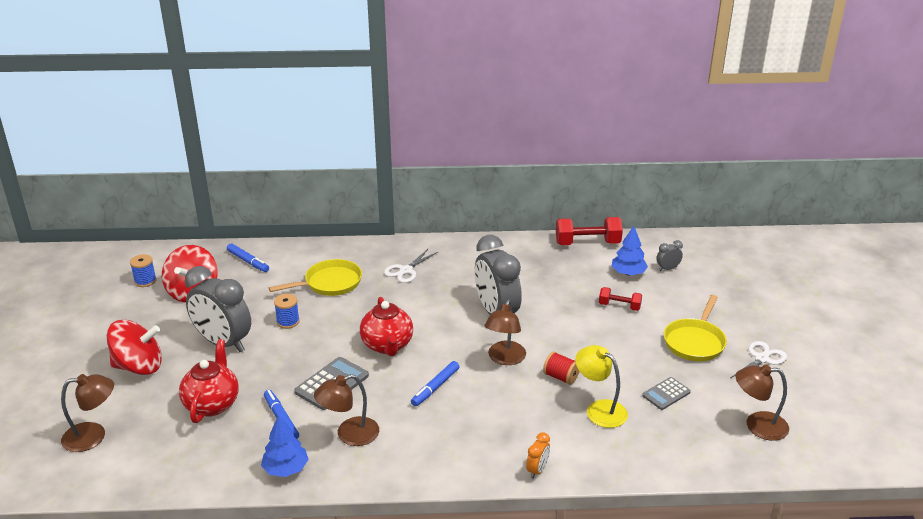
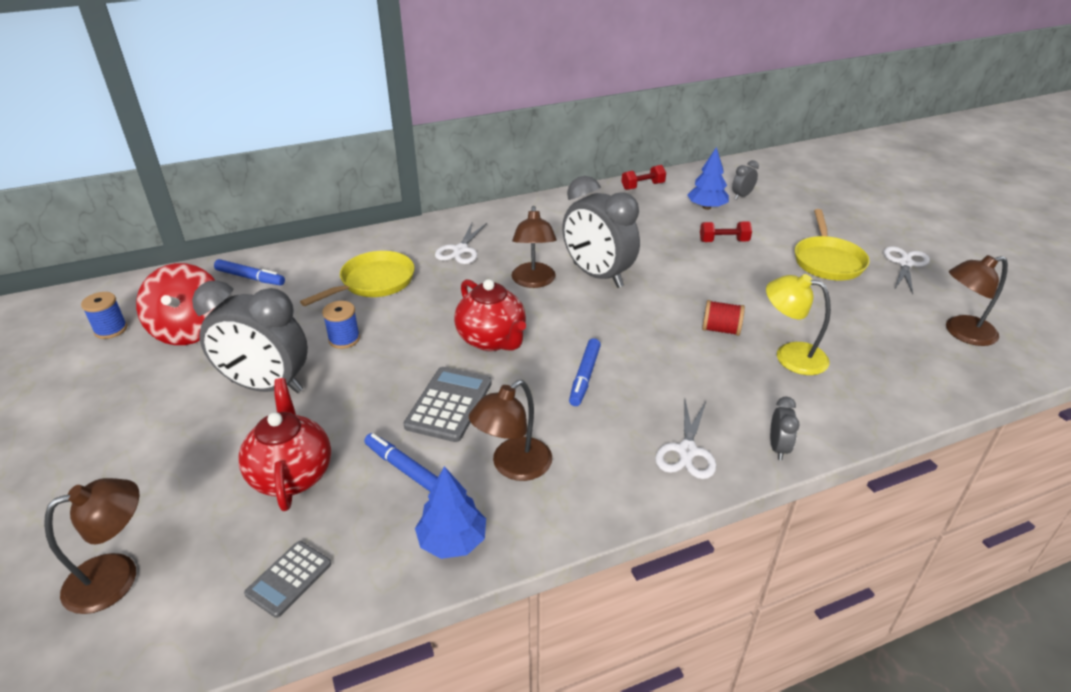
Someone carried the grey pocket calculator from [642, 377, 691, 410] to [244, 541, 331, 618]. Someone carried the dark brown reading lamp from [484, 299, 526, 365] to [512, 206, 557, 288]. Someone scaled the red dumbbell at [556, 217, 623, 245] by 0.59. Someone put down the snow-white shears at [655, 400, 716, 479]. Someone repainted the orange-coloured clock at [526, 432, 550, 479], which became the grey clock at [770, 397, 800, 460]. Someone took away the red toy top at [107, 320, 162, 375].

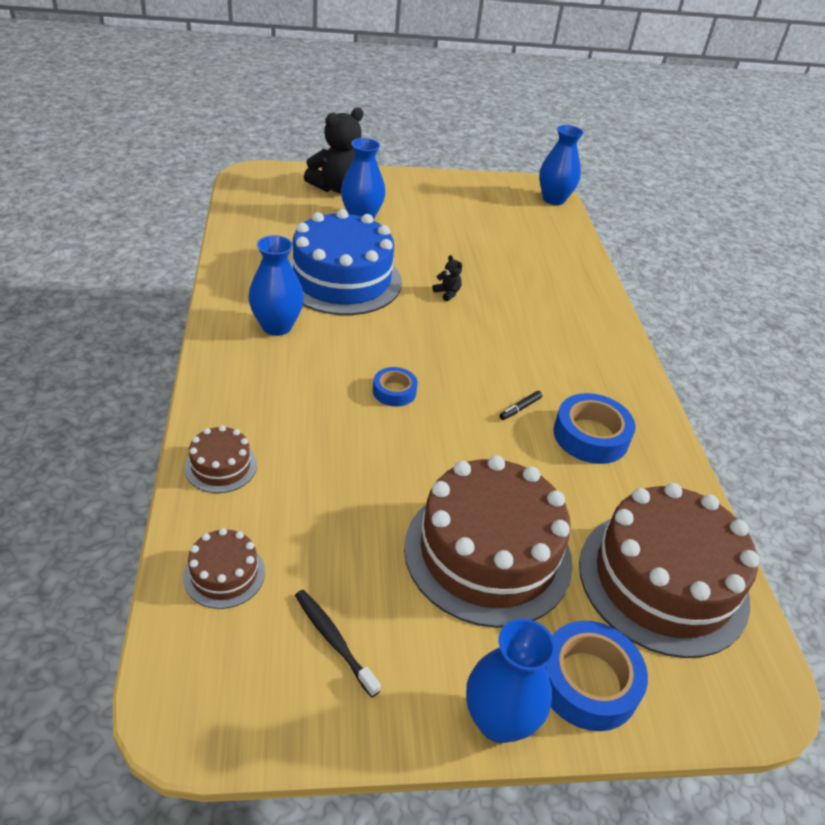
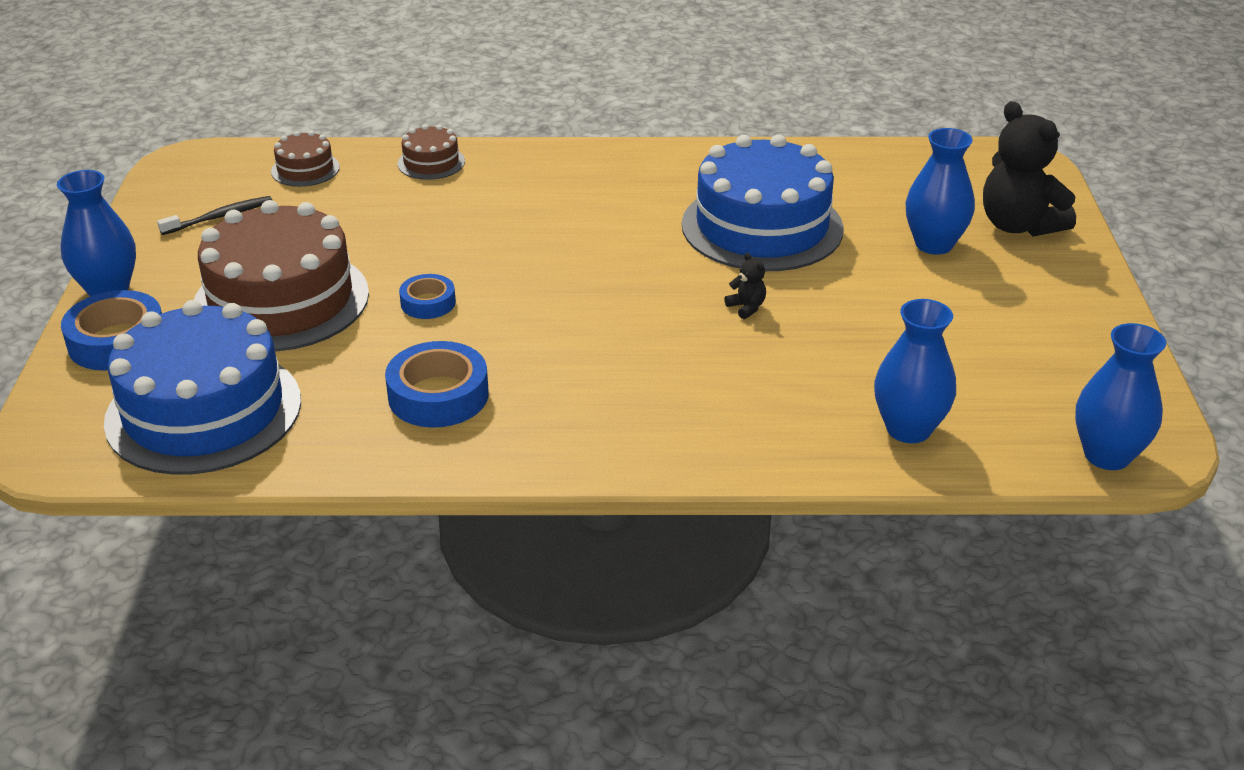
Someone repainted the dark brown gateau at [579, 483, 760, 658], which became the royal blue gateau at [104, 300, 301, 475]. Someone carried the royal blue roll of tape from [373, 367, 418, 407] to [399, 274, 456, 319]. Someone rotated the black stuffed bear at [433, 255, 462, 301] by 90 degrees counterclockwise. Someone carried the royal blue tall vase from [249, 235, 304, 336] to [874, 299, 956, 443]. Someone took away the black felt pen at [499, 391, 542, 420].

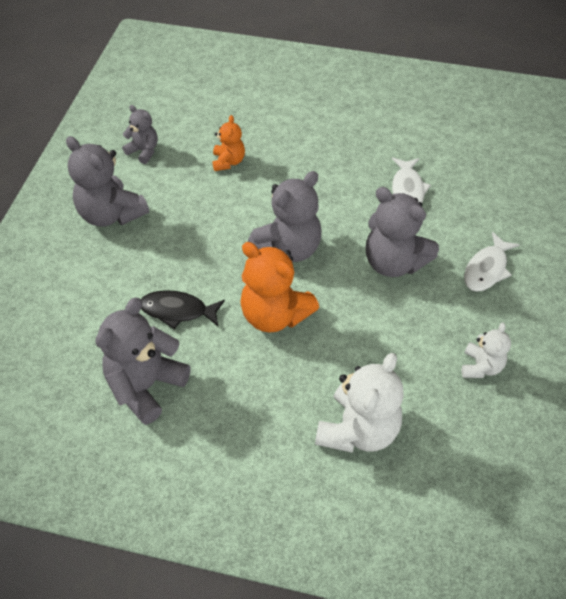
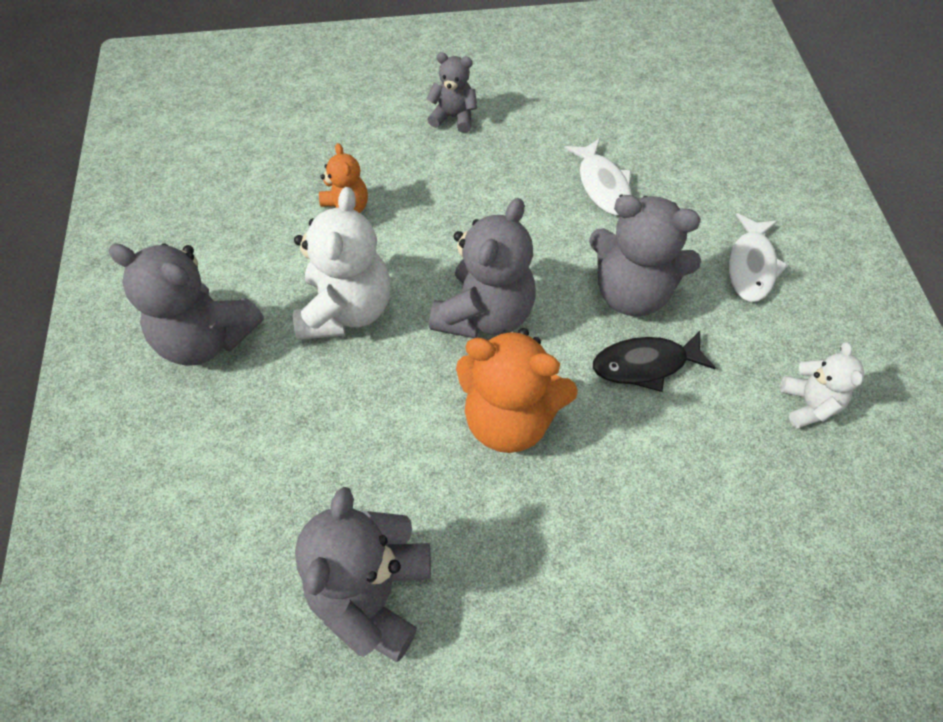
Someone carried the snow-white stuffed bear from [315, 353, 404, 453] to [293, 187, 391, 340]. Someone carried the grey stuffed bear from [122, 105, 158, 164] to [426, 52, 477, 133]. Someone carried the black toy fish from [141, 290, 225, 329] to [593, 331, 716, 392].

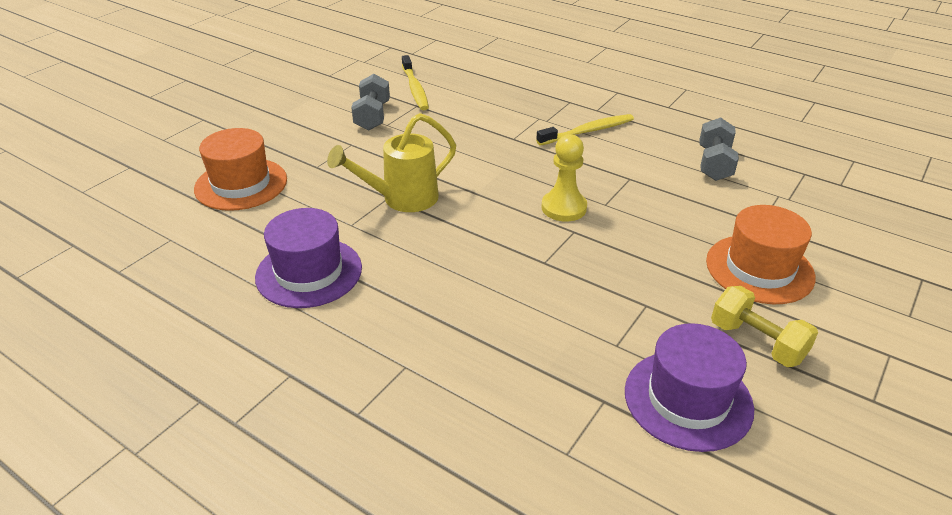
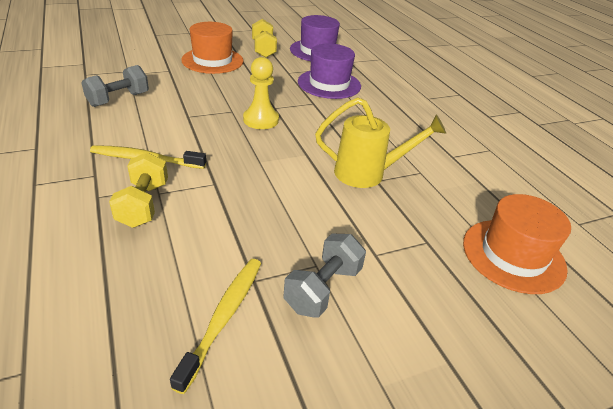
Someone put down the bright yellow dumbbell at [109, 152, 168, 228]. Someone carried the violet hat from [255, 208, 362, 308] to [298, 43, 361, 99].

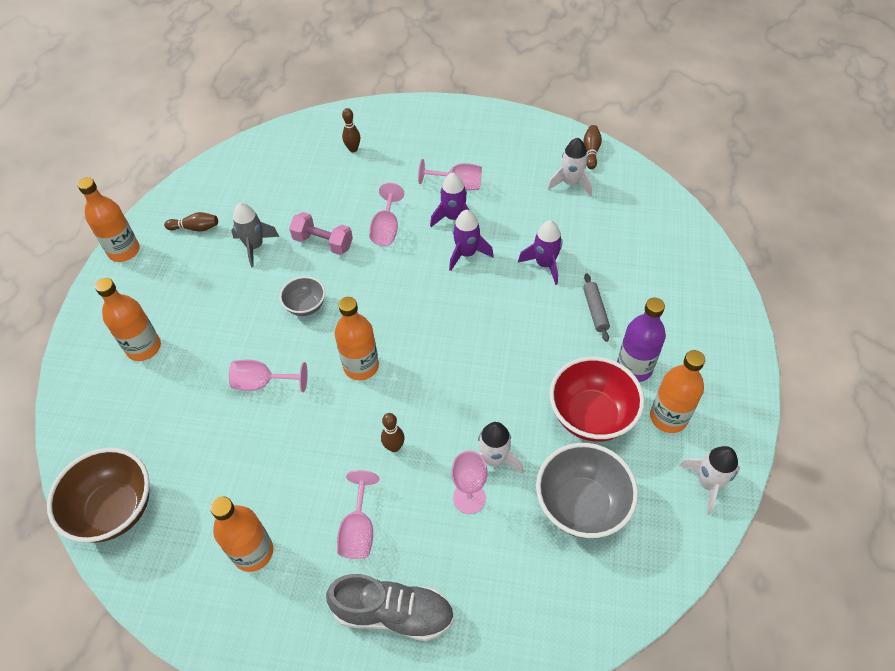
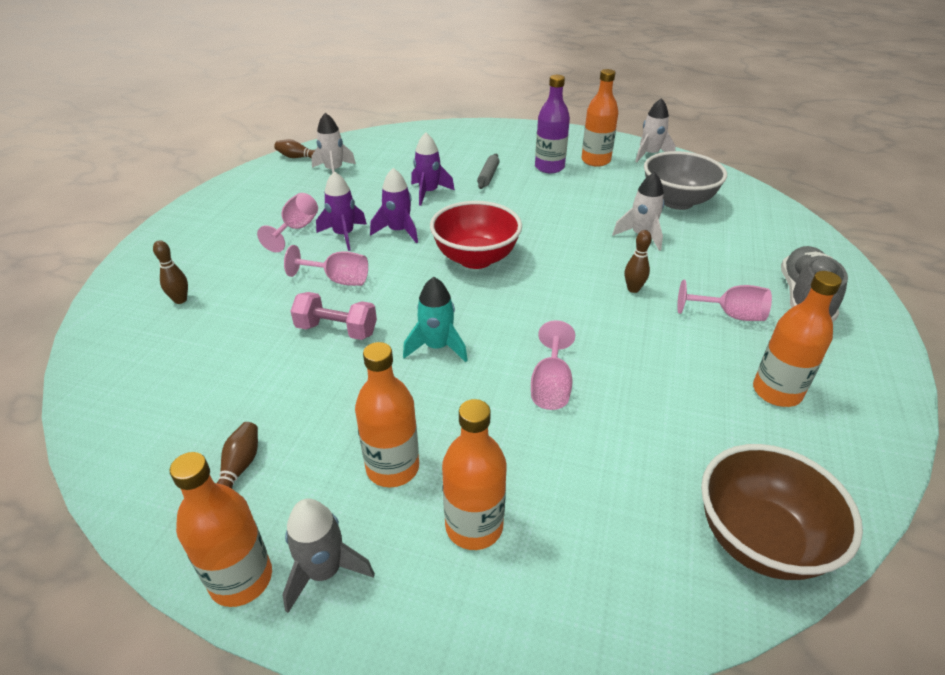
Someone carried the grey toy rocket from [231, 203, 280, 267] to [282, 499, 375, 613]. Someone rotated the pink dumbbell at [289, 212, 353, 255] by 75 degrees clockwise. Someone carried the orange-coloured flask from [335, 297, 379, 380] to [355, 342, 419, 488]. Someone swapped the grey deep dish at [280, 276, 325, 316] for the teal toy rocket at [403, 277, 468, 362]. Someone carried the red deep dish from [549, 356, 645, 442] to [430, 201, 522, 269]. Someone rotated the grey rolling pin at [583, 273, 610, 342] by 75 degrees counterclockwise. Someone took away the pink chalice at [451, 451, 488, 514].

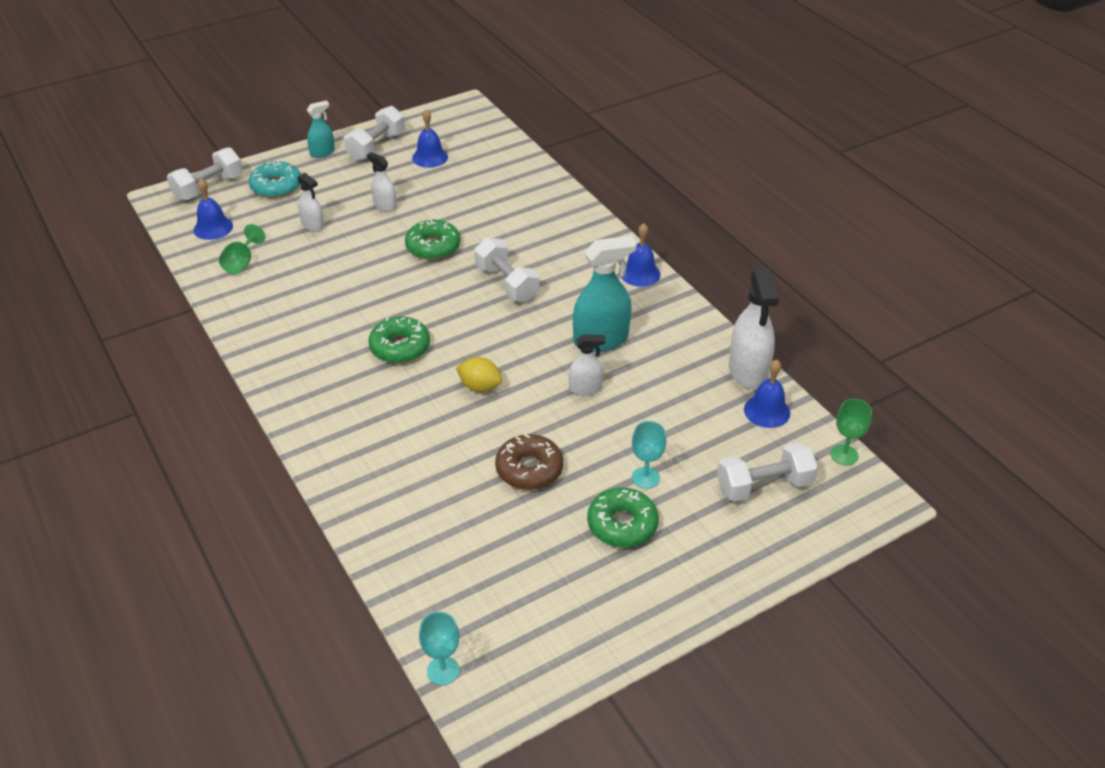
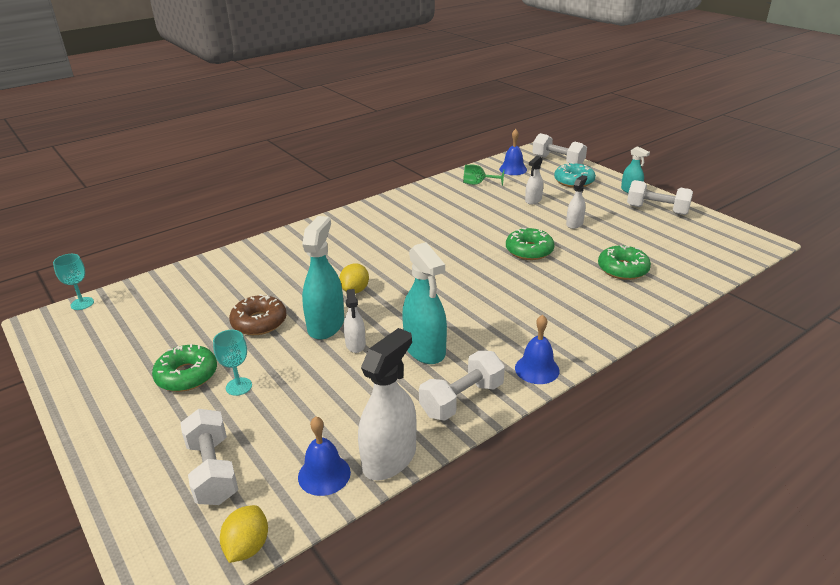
Someone swapped the leaf-green chalice at [831, 399, 872, 465] for the bright yellow lemon at [220, 505, 268, 563]. Someone put down the teal spray cleaner at [302, 216, 344, 340]. Someone rotated the snow-white spray cleaner at [729, 268, 779, 389] by 135 degrees clockwise. Someone carried the snow-white dumbbell from [474, 237, 539, 302] to [419, 351, 505, 421]. Someone carried the leaf-green donut from [368, 316, 430, 363] to [598, 245, 651, 280]. Someone took away the royal blue hand bell at [412, 109, 448, 168].

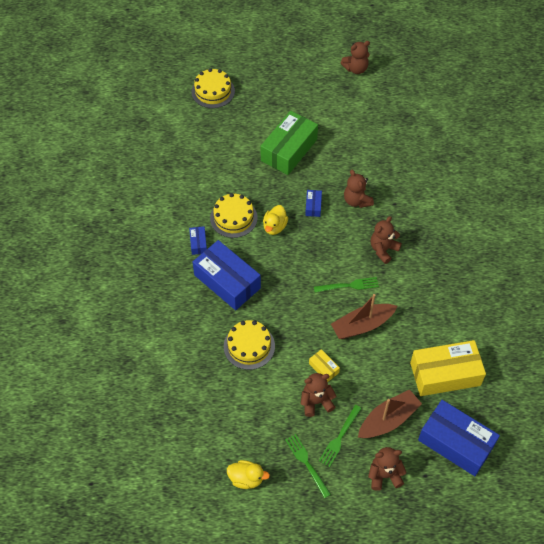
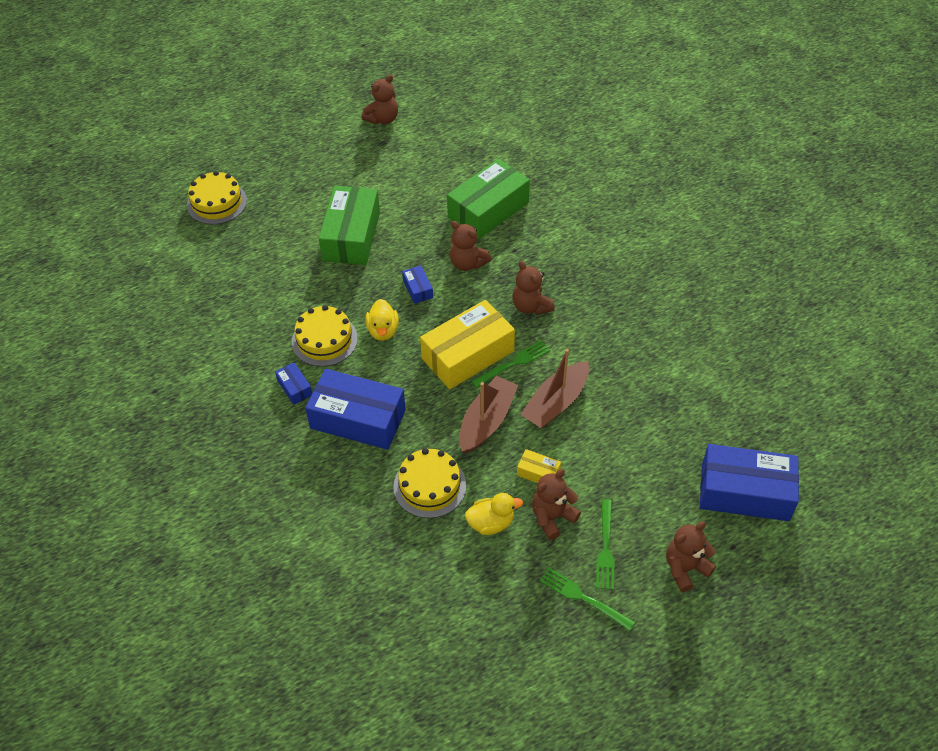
Someone carried the bright yellow package from [410, 340, 486, 396] to [420, 300, 515, 389]. Someone put down the leaf-green package at [447, 159, 530, 239]. Someone carried the dark brown sailboat from [358, 389, 422, 438] to [459, 376, 518, 454]. Someone carried the bright yellow rubber duck from [227, 460, 270, 489] to [465, 493, 523, 535]. Someone rotated the dark brown stuffed bear at [370, 216, 402, 264] by 45 degrees counterclockwise.

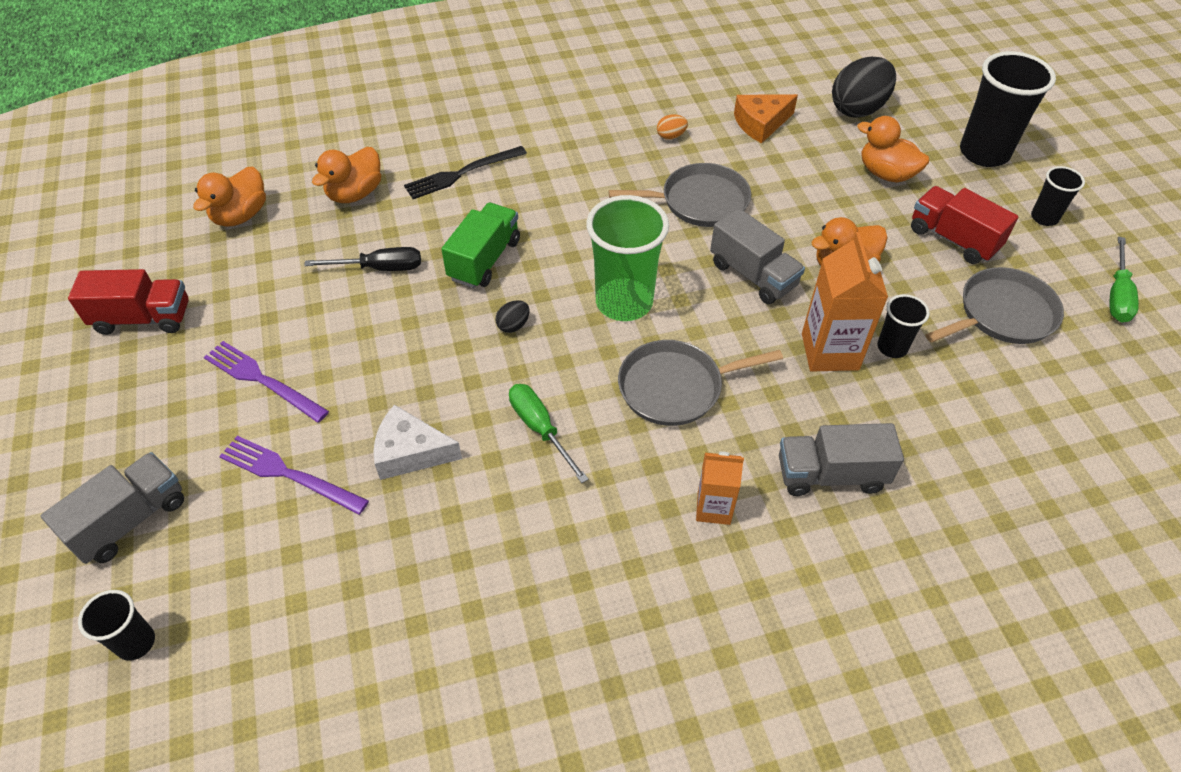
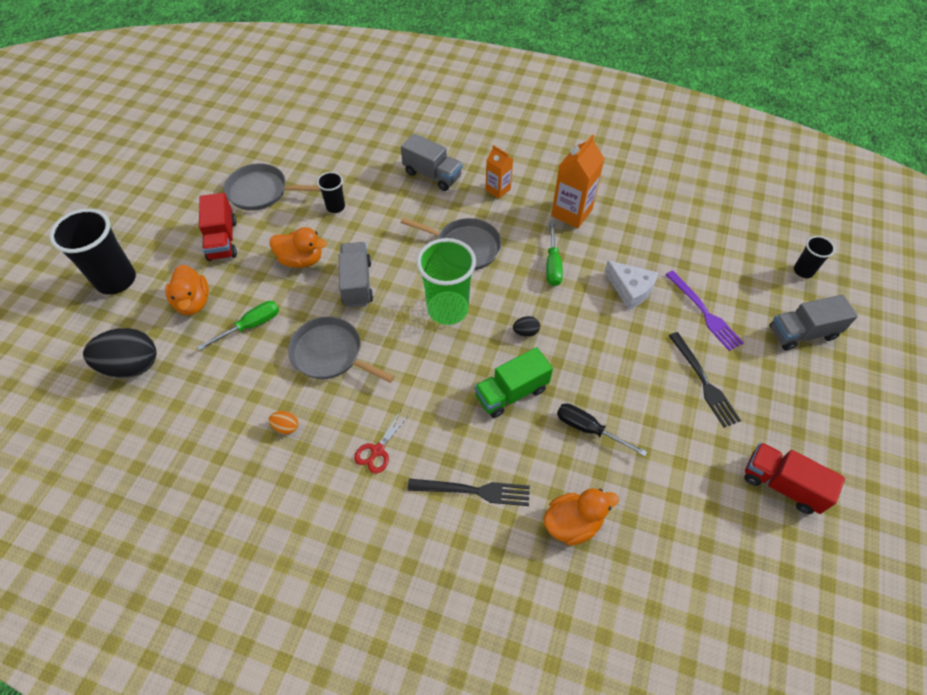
Someone carried the leaf-green hand screwdriver from [1110, 236, 1139, 322] to [197, 301, 279, 351]. Someone put down the red shears at [354, 410, 410, 474]. Someone carried the orange-coloured milk carton from [802, 232, 888, 372] to [551, 134, 605, 228]. Someone repainted the violet fork at [204, 341, 329, 423], which became the black fork at [669, 332, 741, 428]. Someone took away the orange-coloured rubber duck at [193, 167, 266, 227]. Someone took away the orange-coloured cheese at [734, 94, 798, 143]. Someone took away the black cup at [1031, 166, 1085, 226].

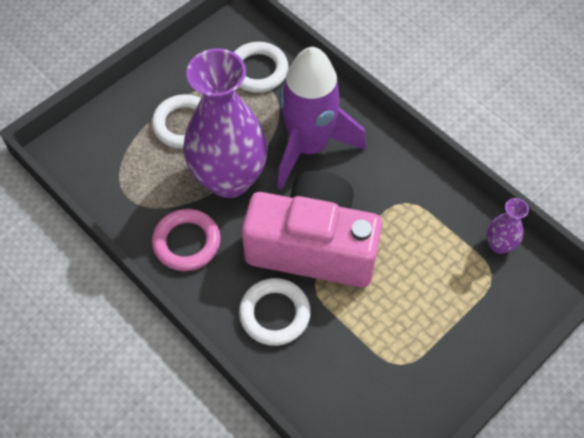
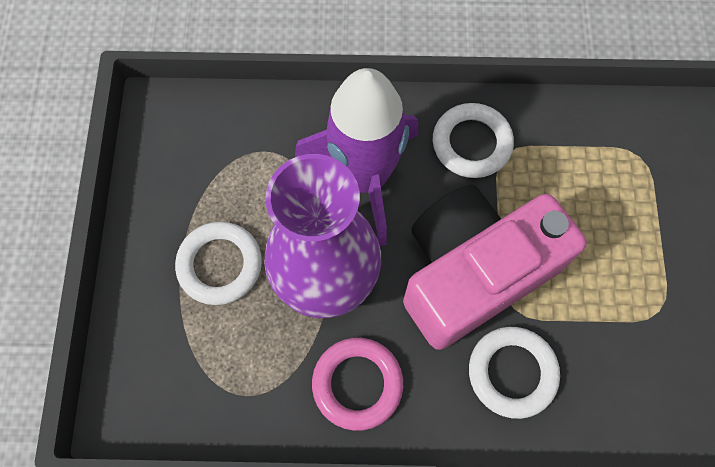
Someone carried the snow-white hoop from [234, 42, 289, 93] to [433, 103, 514, 178]. Someone took away the violet tall vase at [486, 198, 529, 254].

